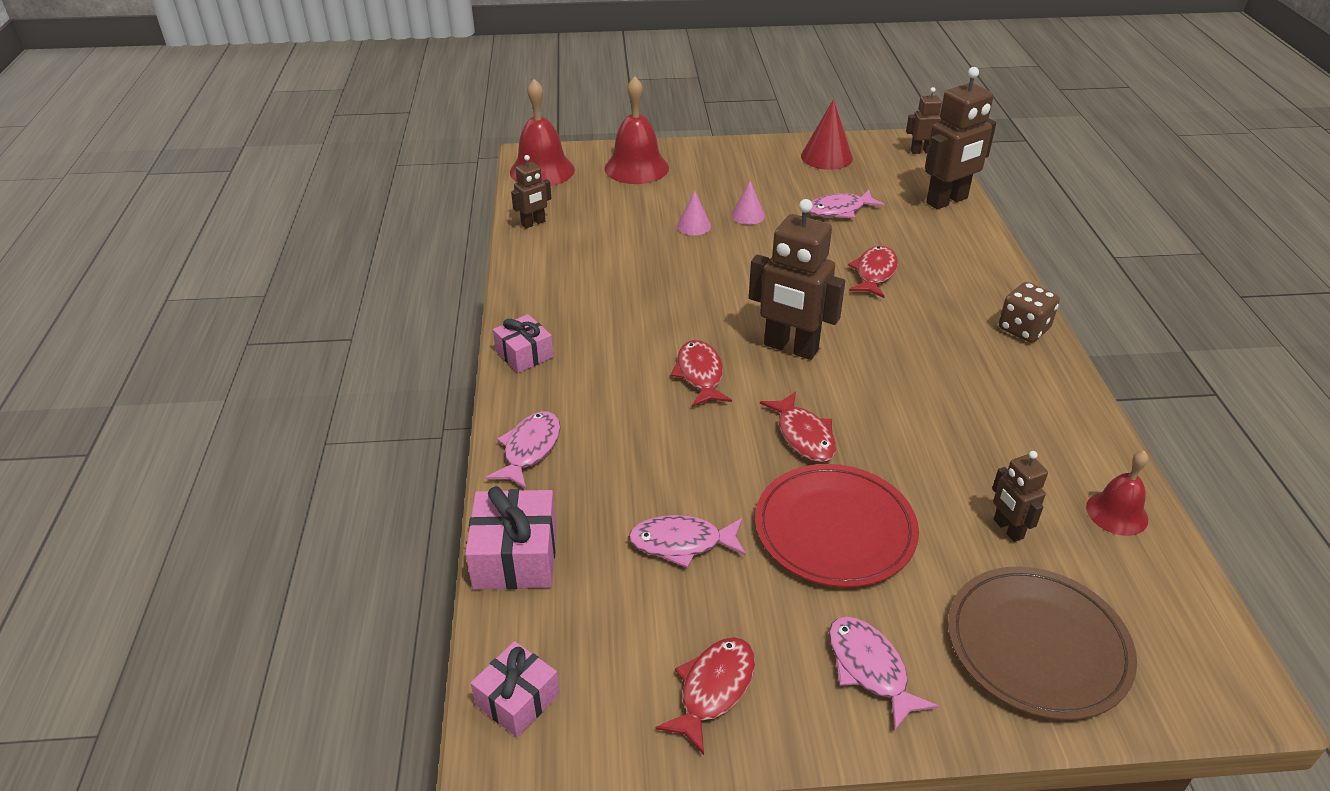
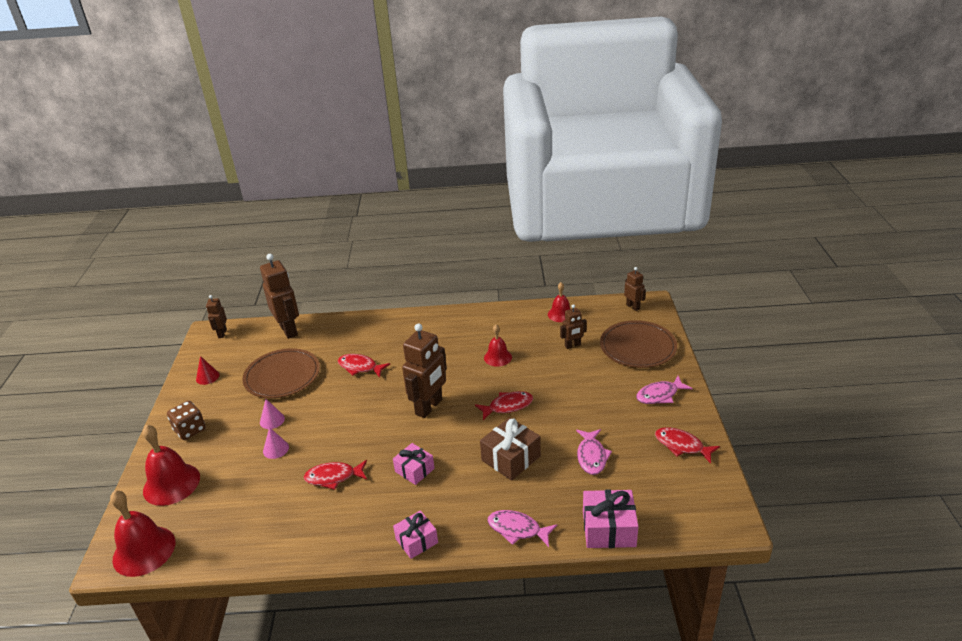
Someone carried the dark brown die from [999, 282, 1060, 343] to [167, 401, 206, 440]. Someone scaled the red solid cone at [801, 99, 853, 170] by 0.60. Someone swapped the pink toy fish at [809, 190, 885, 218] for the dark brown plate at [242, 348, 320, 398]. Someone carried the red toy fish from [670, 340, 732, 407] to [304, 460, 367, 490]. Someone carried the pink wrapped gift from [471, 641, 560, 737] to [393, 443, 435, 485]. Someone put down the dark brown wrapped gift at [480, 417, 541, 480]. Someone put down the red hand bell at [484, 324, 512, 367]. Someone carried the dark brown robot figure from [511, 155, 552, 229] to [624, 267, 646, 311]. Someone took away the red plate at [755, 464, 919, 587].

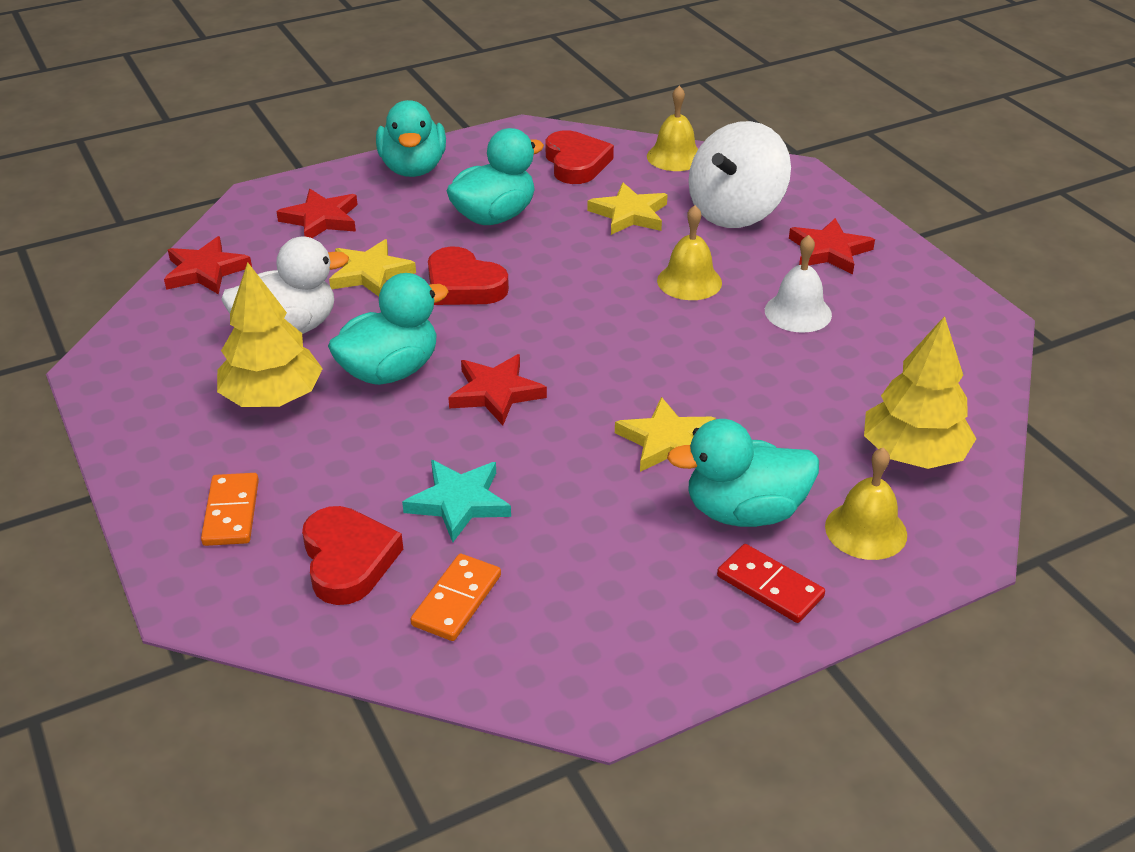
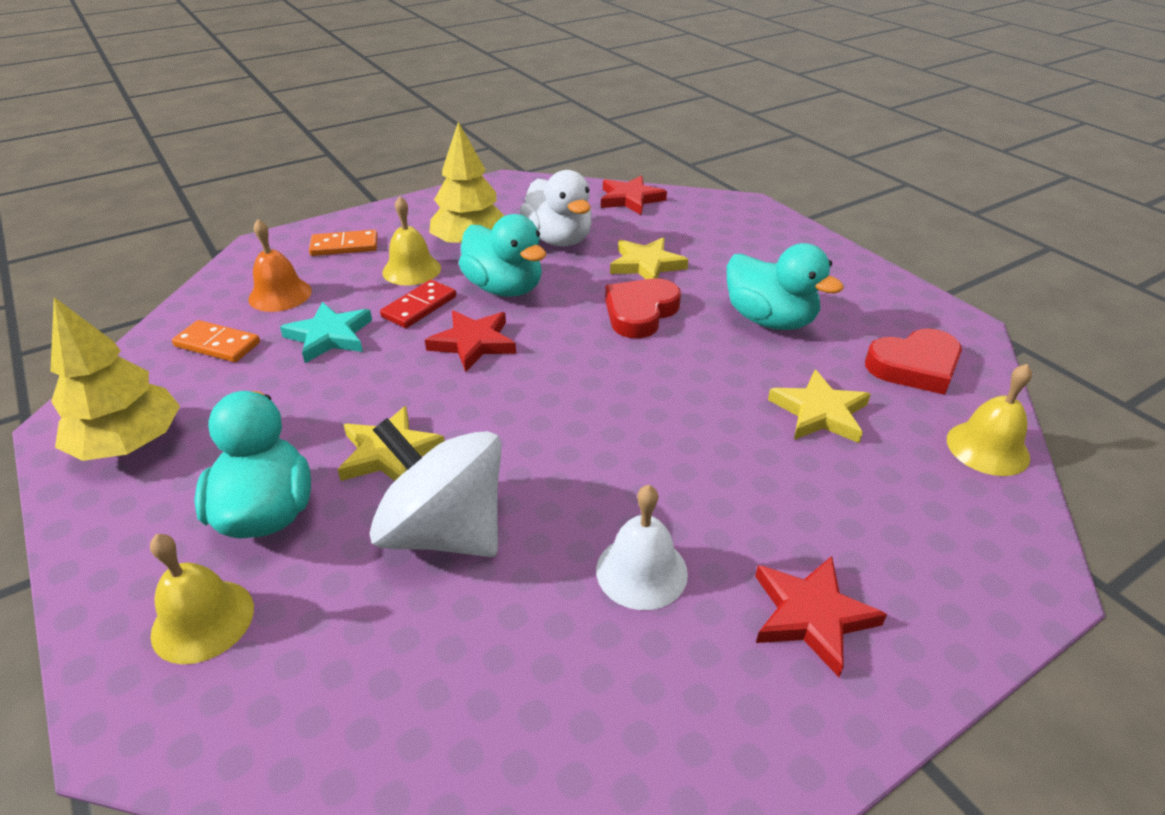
Someone carried the bright yellow tree from [864, 316, 976, 469] to [50, 297, 180, 461]. Someone swapped the red heart shape at [302, 506, 403, 605] for the orange-coloured hand bell at [248, 219, 312, 312]. Someone carried the snow-white toy top from [688, 121, 791, 228] to [369, 418, 501, 557]. Someone carried the red domino piece from [717, 544, 825, 623] to [380, 280, 456, 328]. Someone carried the bright yellow hand bell from [657, 205, 722, 300] to [382, 196, 441, 286]. Someone took away the red star shape at [276, 189, 358, 238]. Someone took away the teal rubber duck at [376, 100, 446, 177].

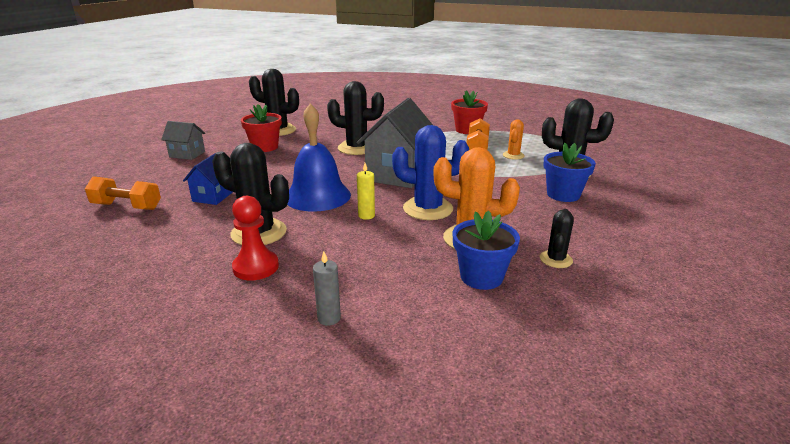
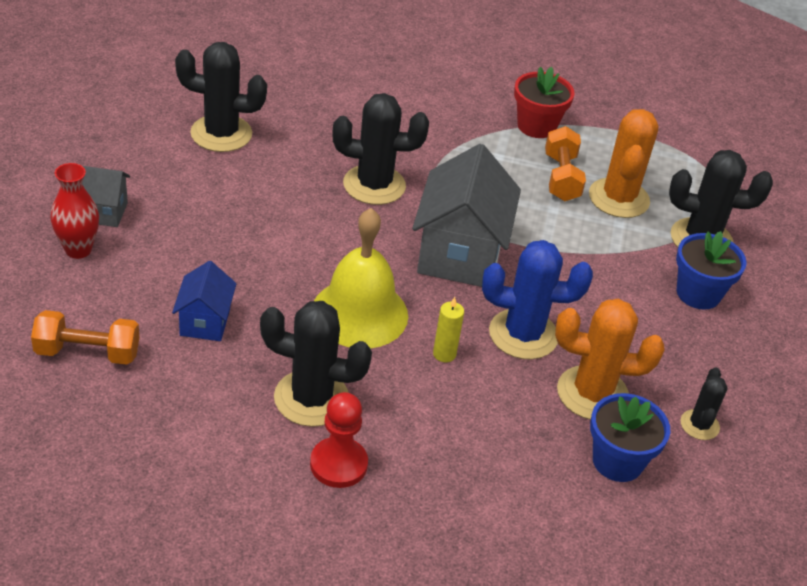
Someone put down the red tall vase at [50, 163, 99, 259]. Someone repainted the royal blue hand bell at [287, 103, 351, 212], which became the bright yellow hand bell at [314, 208, 408, 348]. Someone scaled the orange-coloured cactus at [503, 120, 525, 160] by 1.86. Someone took away the red flower pot at [241, 104, 282, 152]. Someone took away the grey pillar candle at [313, 251, 341, 326].

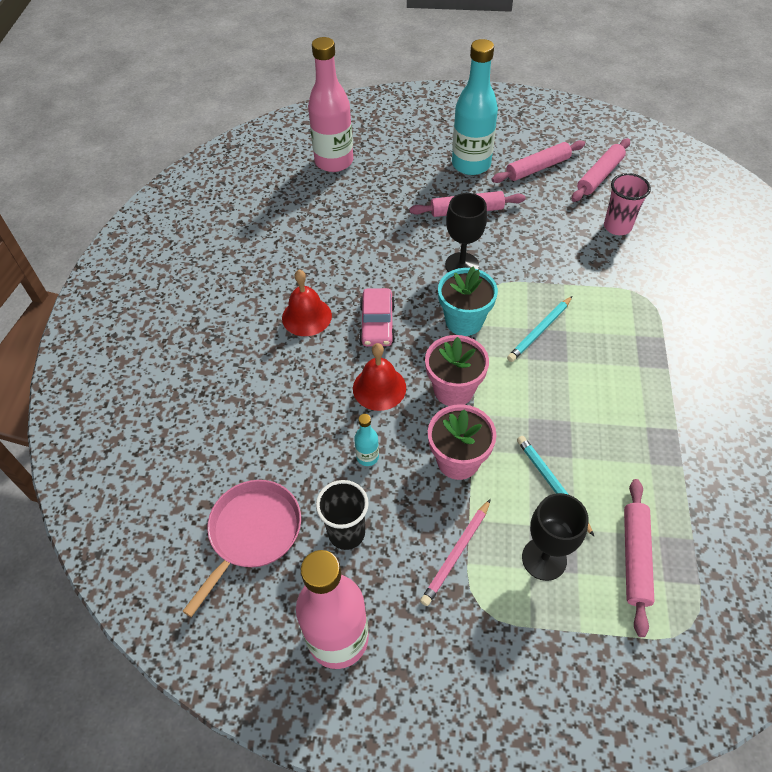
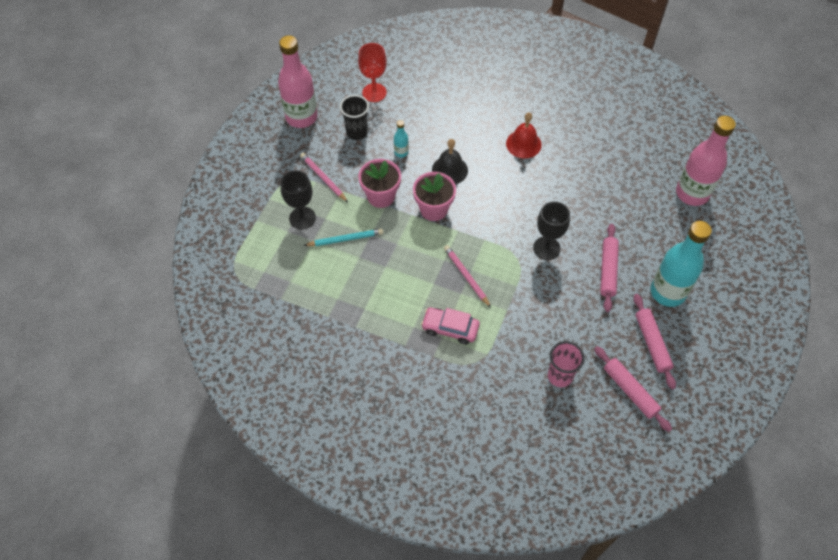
Someone swapped the pink frying pan at [182, 480, 301, 617] for the red chalice at [358, 43, 387, 102]. Someone carried the pink car from [359, 288, 395, 347] to [421, 307, 480, 345]. Someone repainted the red hand bell at [353, 343, 406, 411], which became the black hand bell at [432, 139, 468, 184]. Someone repainted the teal wooden pencil at [507, 296, 572, 362], which became the pink wooden pencil at [444, 245, 491, 308]. Someone took away the teal flower pot at [438, 267, 498, 336]. Someone took away the pink rolling pin at [624, 479, 655, 637].

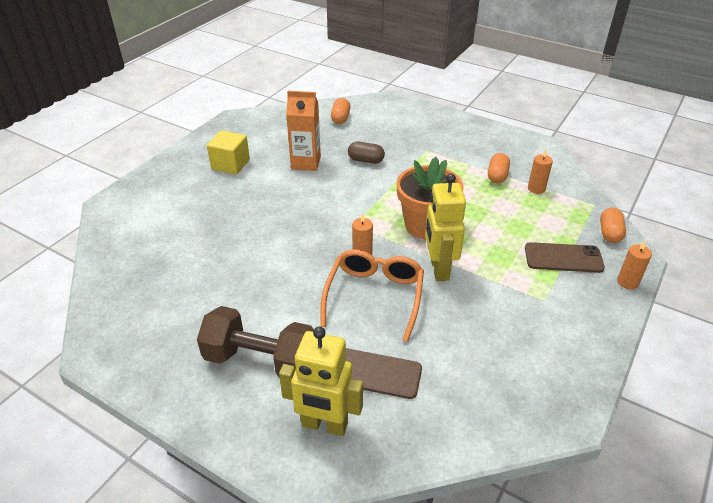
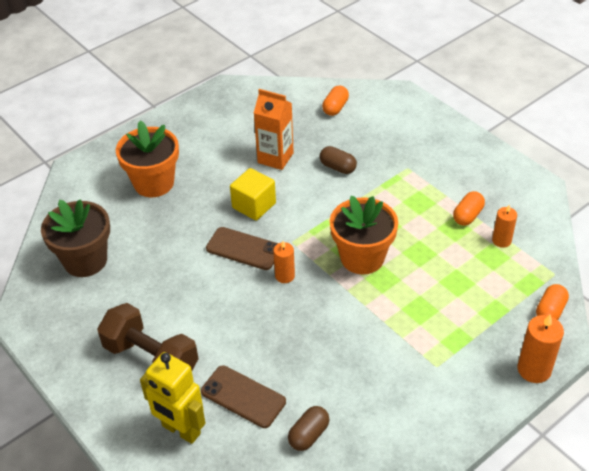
Someone put down the dark brown flower pot at [41, 199, 110, 277]. Someone put down the orange-coloured flower pot at [116, 120, 179, 197]. Someone carried the dark brown phone from [525, 242, 605, 273] to [206, 227, 278, 270]. Someone carried the bright yellow cube from [207, 130, 250, 174] to [230, 168, 276, 221]. Someone put down the dark brown pill shape at [288, 406, 330, 451]. Someone scaled the orange-coloured pillar candle at [617, 241, 652, 290] by 1.54. Someone took away the orange-coloured eyeglasses at [320, 249, 424, 342]. Someone took away the bright yellow robot figure at [425, 173, 466, 281].

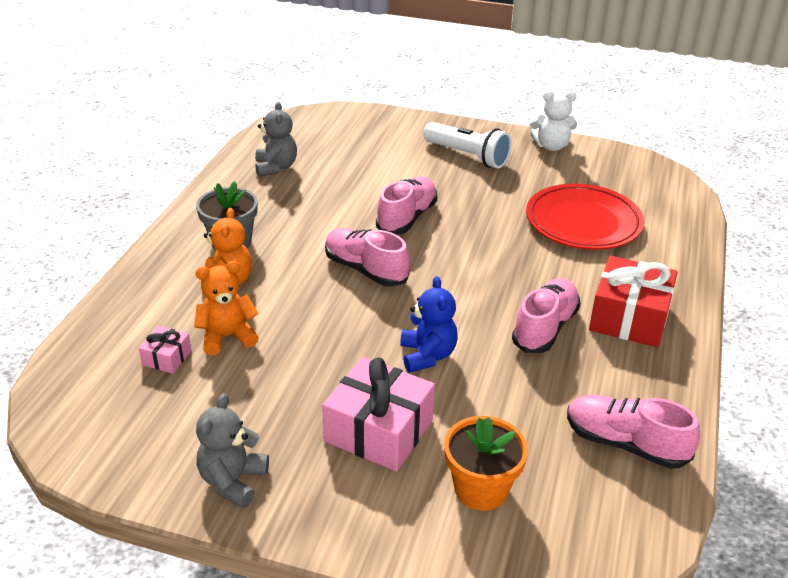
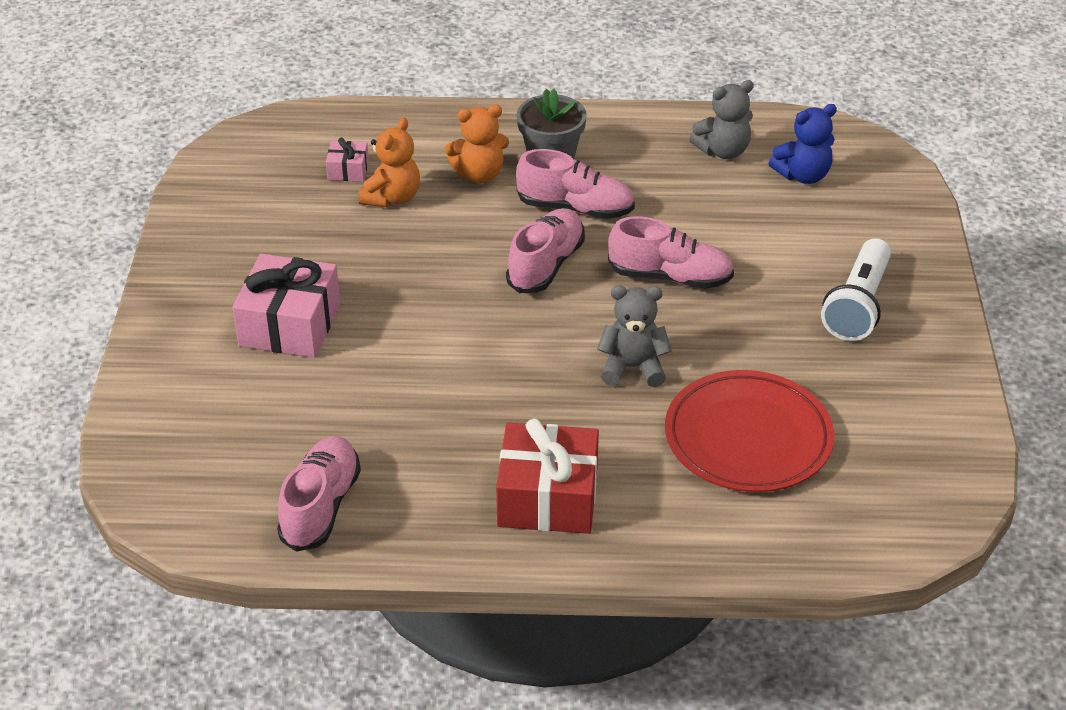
Someone rotated the orange-coloured stuffed bear at [194, 261, 259, 355] by 60 degrees clockwise. Someone carried the pink lace-up shoe from [512, 278, 581, 353] to [516, 149, 635, 219]. Someone carried the grey stuffed bear from [196, 393, 269, 508] to [597, 285, 672, 387]. Someone carried the royal blue stuffed bear from [400, 276, 458, 373] to [769, 104, 837, 184]. Someone took away the orange-coloured flower pot at [444, 416, 528, 511]. Someone took away the snow-white stuffed bear at [530, 91, 577, 151].

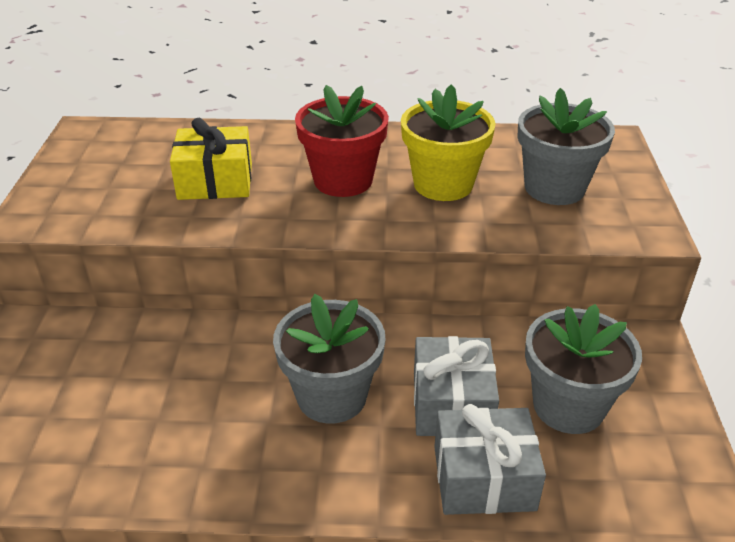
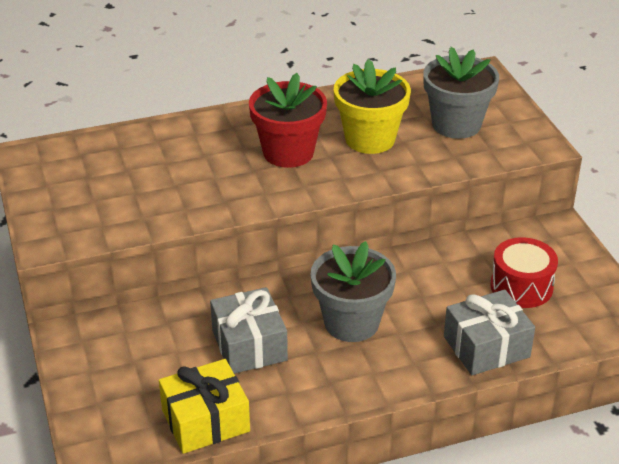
Someone carried the bright yellow wrapped gift from [170, 118, 252, 200] to [159, 359, 250, 454]. Someone carried the grey wrapped gift from [414, 336, 499, 436] to [210, 287, 288, 374]. Someone swapped the grey flower pot at [525, 304, 642, 434] for the red snare drum at [490, 237, 558, 308].

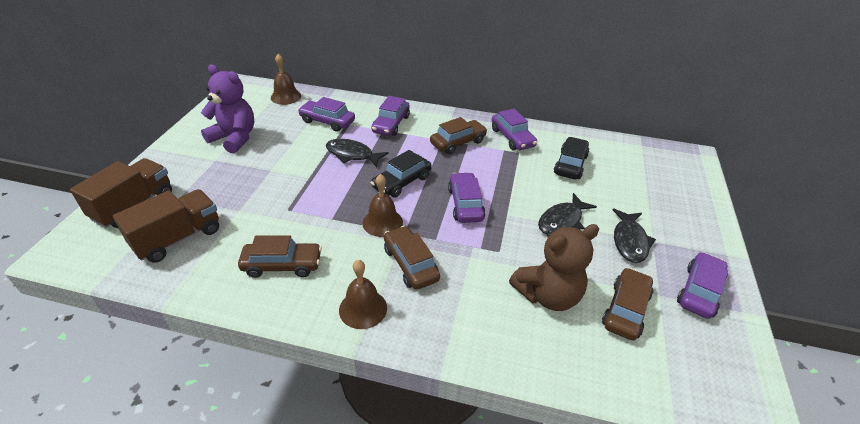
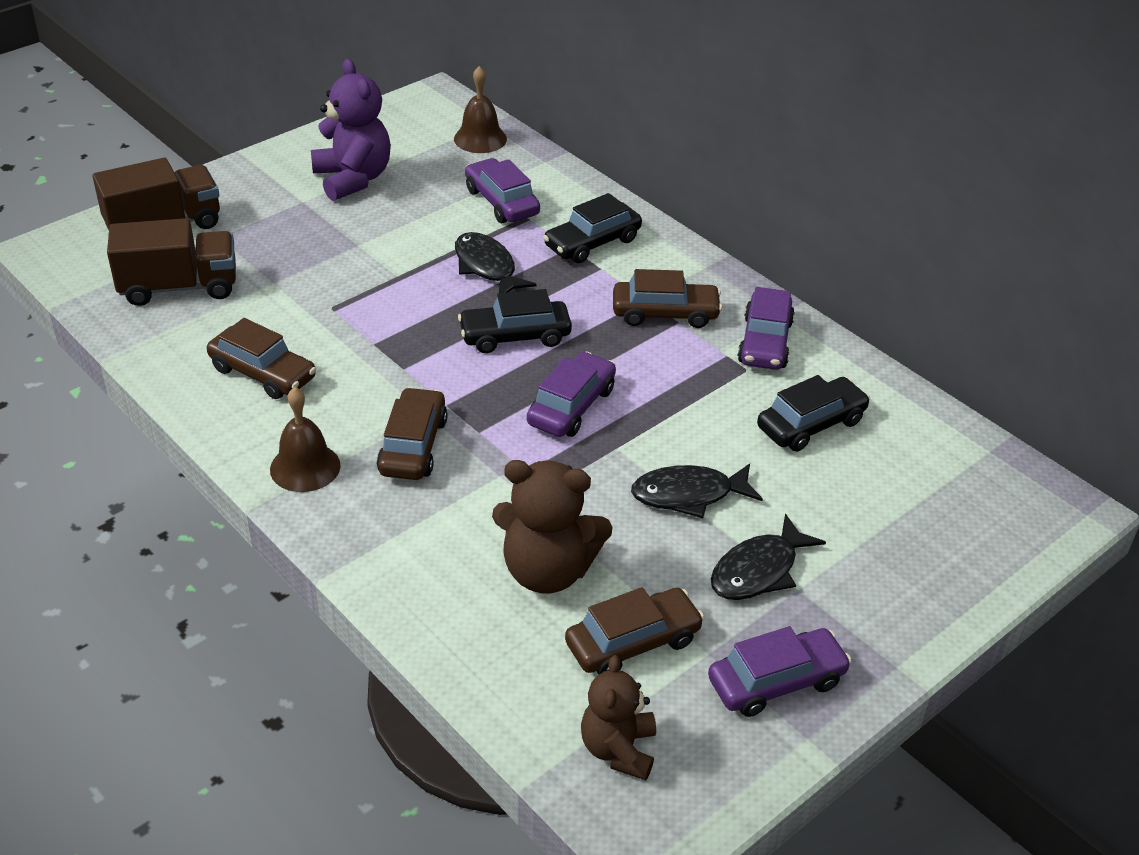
Someone repainted the violet car at [371, 96, 410, 136], which became the black car at [543, 193, 642, 263]. Someone put down the dark brown stuffed bear at [581, 655, 656, 780]. Someone took away the dark brown hand bell at [362, 174, 403, 237].

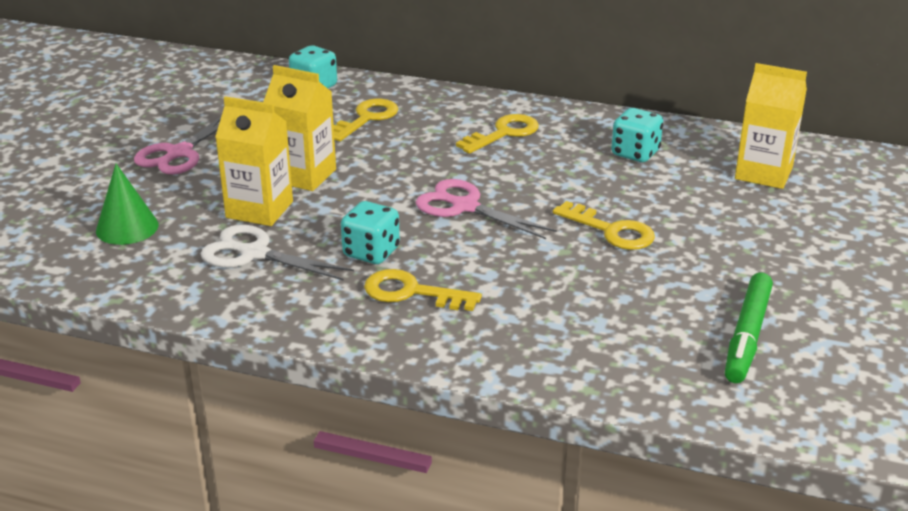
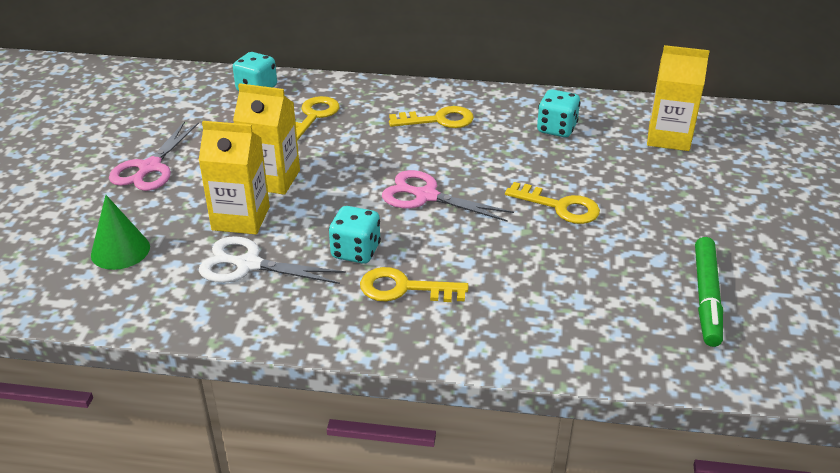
Someone rotated the bright yellow key at [456, 114, 539, 154] by 45 degrees clockwise.

